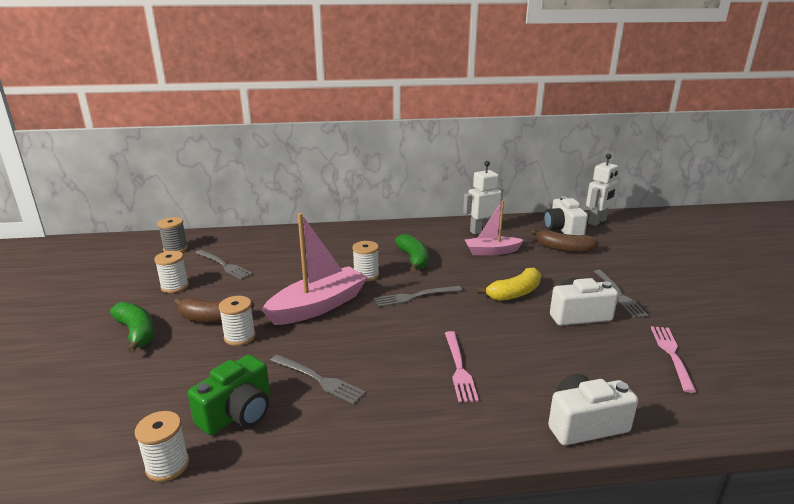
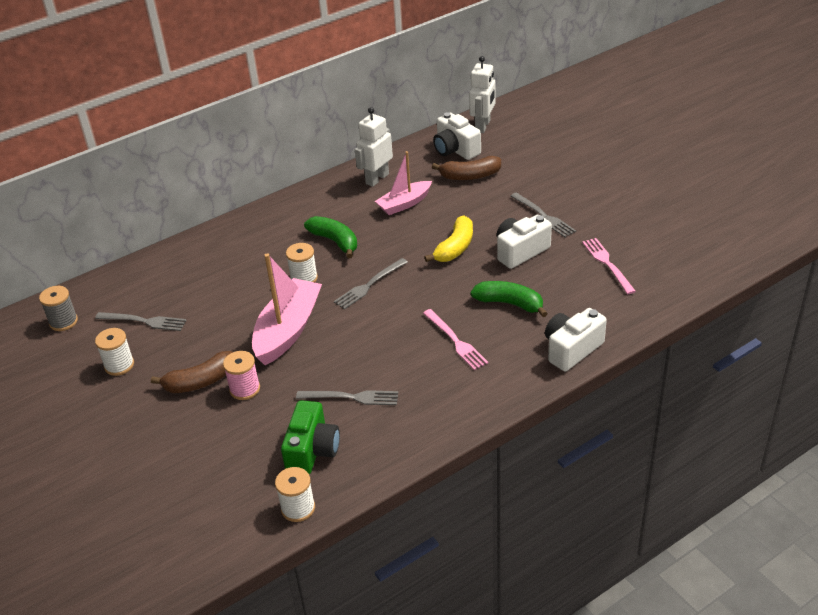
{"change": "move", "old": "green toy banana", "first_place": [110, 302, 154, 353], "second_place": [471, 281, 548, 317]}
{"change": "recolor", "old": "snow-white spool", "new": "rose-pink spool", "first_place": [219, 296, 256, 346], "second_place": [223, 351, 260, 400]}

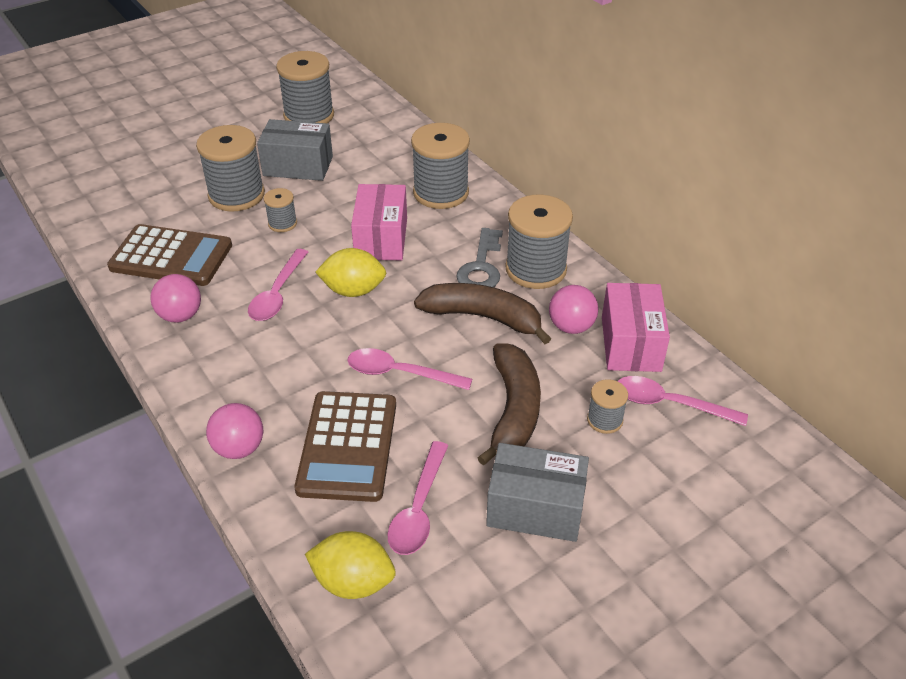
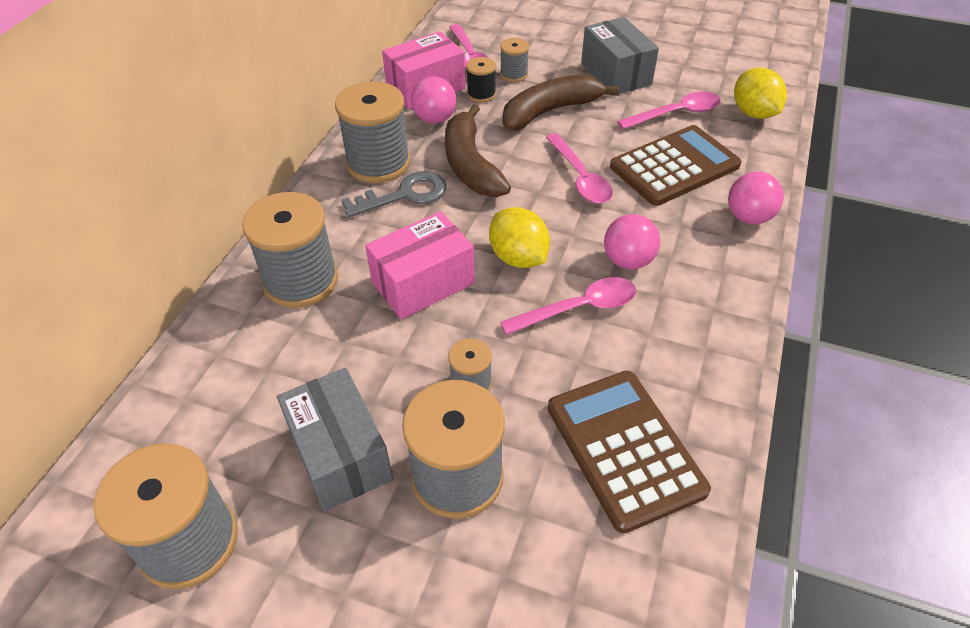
{"change": "insert", "new": "black spool", "second_place": [466, 57, 496, 102]}
{"change": "move", "old": "rose-pink play ball", "first_place": [150, 274, 201, 323], "second_place": [604, 214, 660, 270]}

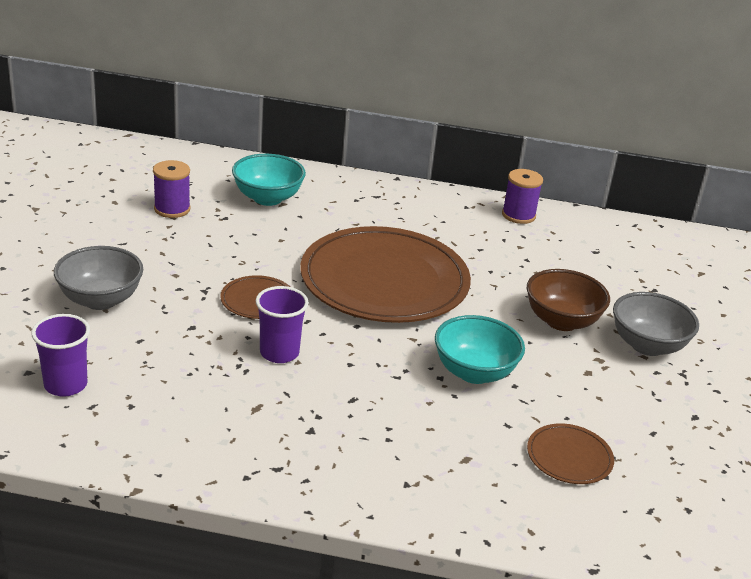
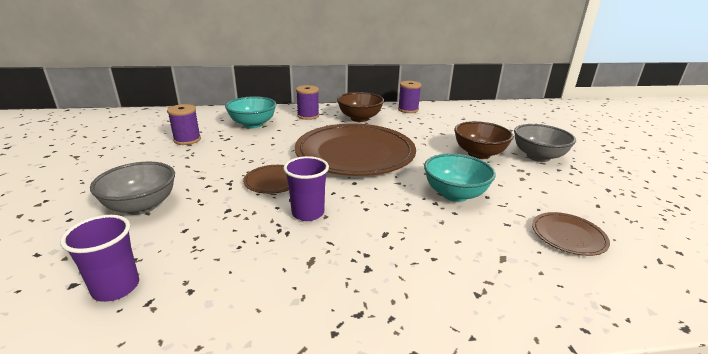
{"change": "insert", "new": "purple spool", "second_place": [296, 85, 319, 120]}
{"change": "insert", "new": "brown deep dish", "second_place": [337, 92, 384, 122]}

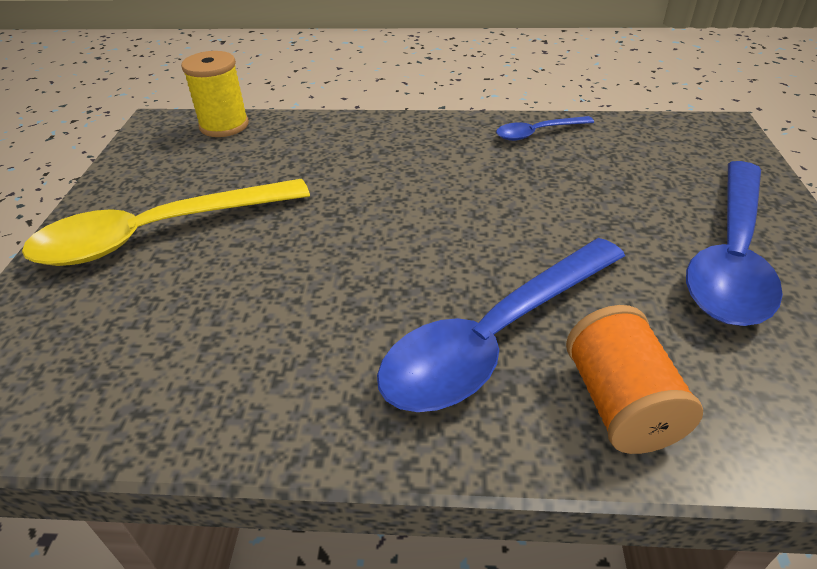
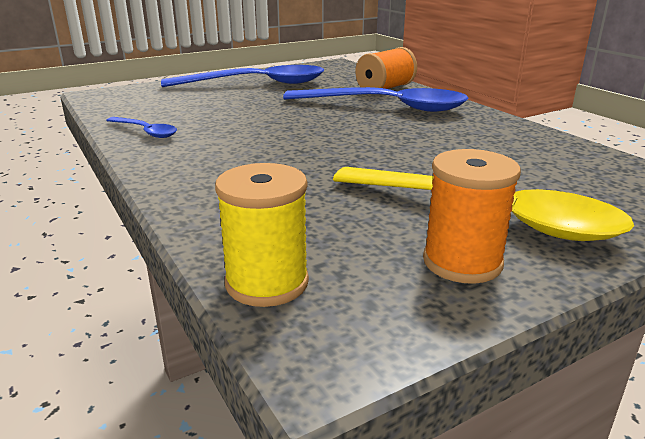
{"change": "insert", "new": "orange-coloured spool", "second_place": [423, 149, 521, 284]}

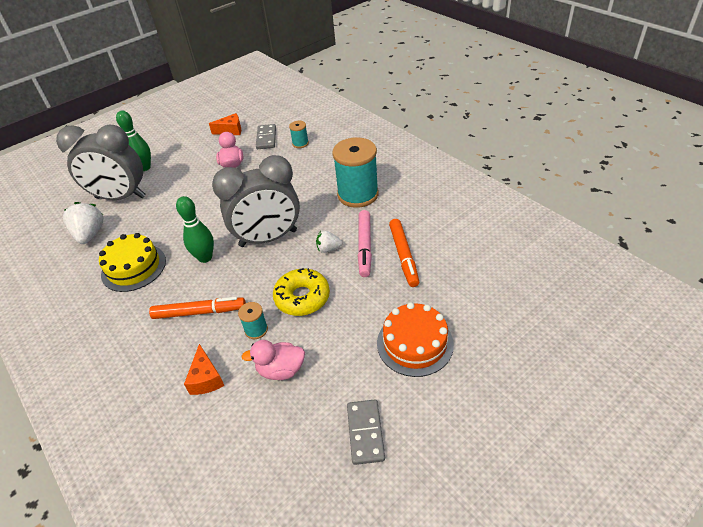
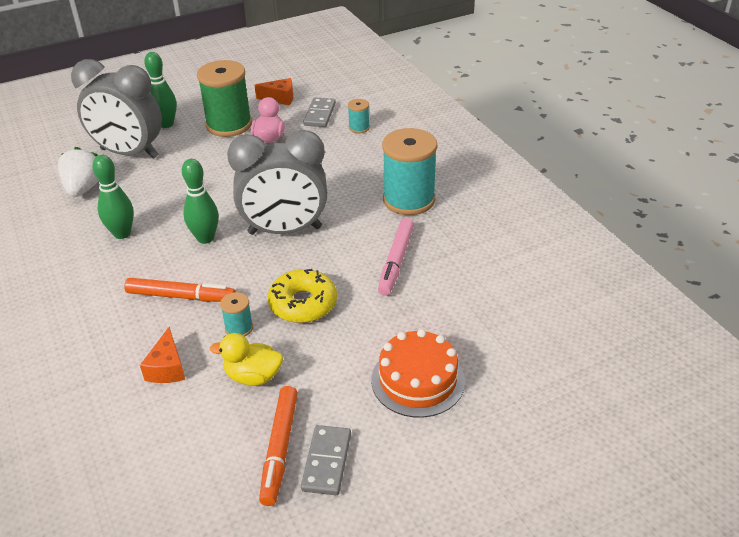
{"change": "delete", "old": "snow-white berry", "first_place": [316, 231, 342, 253]}
{"change": "insert", "new": "green spool", "second_place": [197, 60, 252, 137]}
{"change": "move", "old": "orange-coloured felt pen", "first_place": [389, 219, 419, 287], "second_place": [259, 386, 298, 506]}
{"change": "replace", "old": "golden gateau", "new": "green skittle", "first_place": [99, 233, 166, 292], "second_place": [92, 155, 134, 239]}
{"change": "recolor", "old": "rose-pink rubber duck", "new": "golden rubber duck", "first_place": [241, 340, 305, 380], "second_place": [210, 333, 283, 386]}

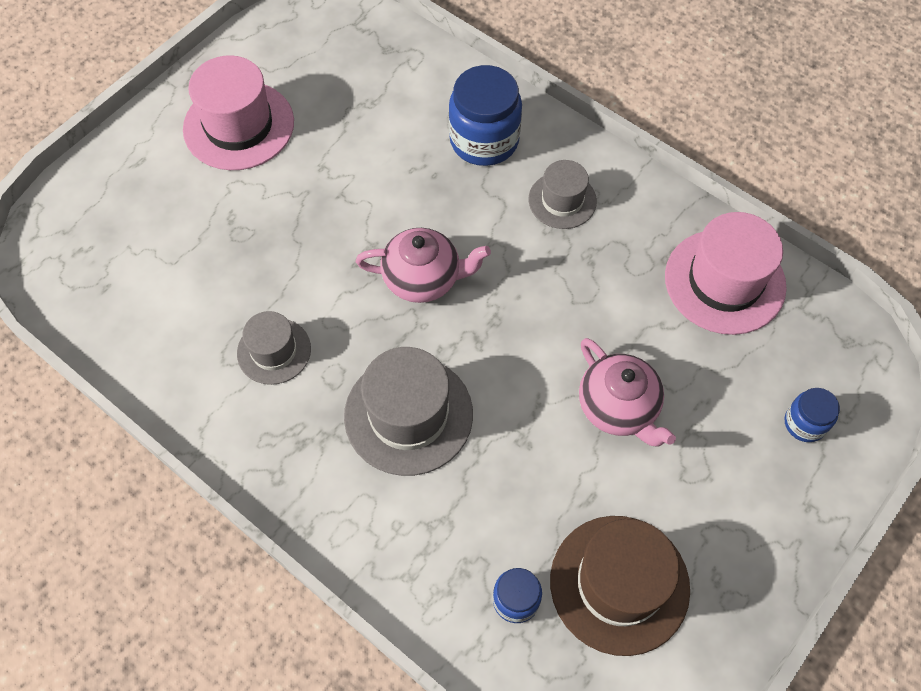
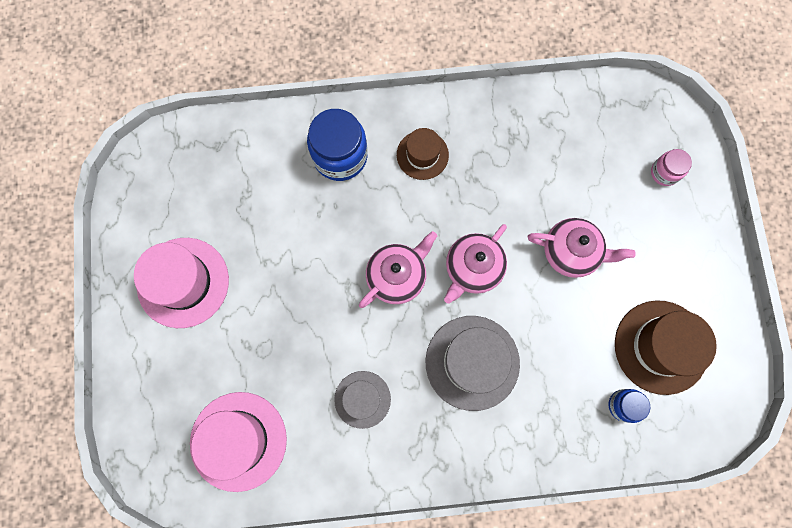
{"change": "insert", "new": "rose-pink teapot", "second_place": [444, 224, 507, 304]}
{"change": "move", "old": "rose-pink tall hat", "first_place": [665, 212, 787, 335], "second_place": [190, 392, 287, 492]}
{"change": "recolor", "old": "ash-grey tall hat", "new": "brown tall hat", "first_place": [528, 160, 597, 229], "second_place": [397, 128, 449, 180]}
{"change": "recolor", "old": "blue preserve jar", "new": "rose-pink preserve jar", "first_place": [785, 388, 840, 442], "second_place": [651, 149, 692, 186]}

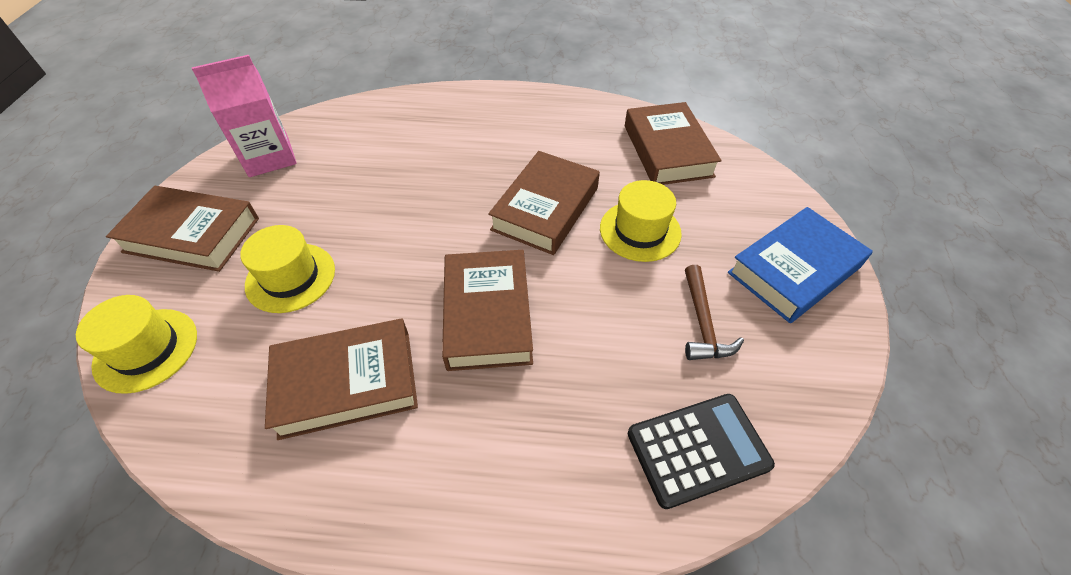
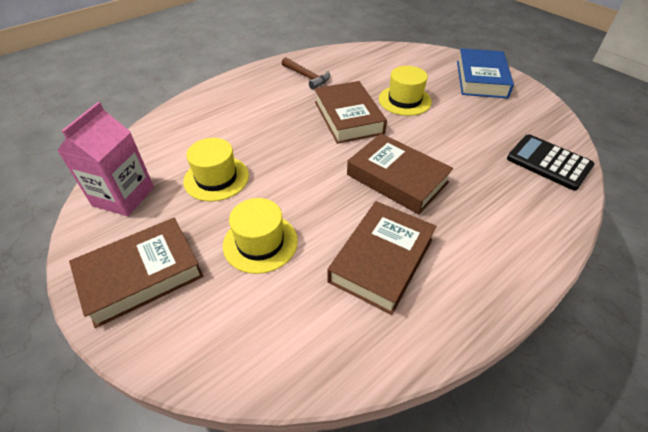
{"change": "delete", "old": "brown book", "first_place": [625, 102, 722, 185]}
{"change": "move", "old": "golden tall hat", "first_place": [76, 295, 197, 394], "second_place": [183, 138, 249, 201]}
{"change": "move", "old": "brown carpenter's hammer", "first_place": [685, 265, 744, 360], "second_place": [282, 57, 330, 90]}
{"change": "rotate", "old": "black pocket calculator", "first_place": [628, 394, 775, 509], "second_place": [507, 134, 594, 190], "degrees": -75}

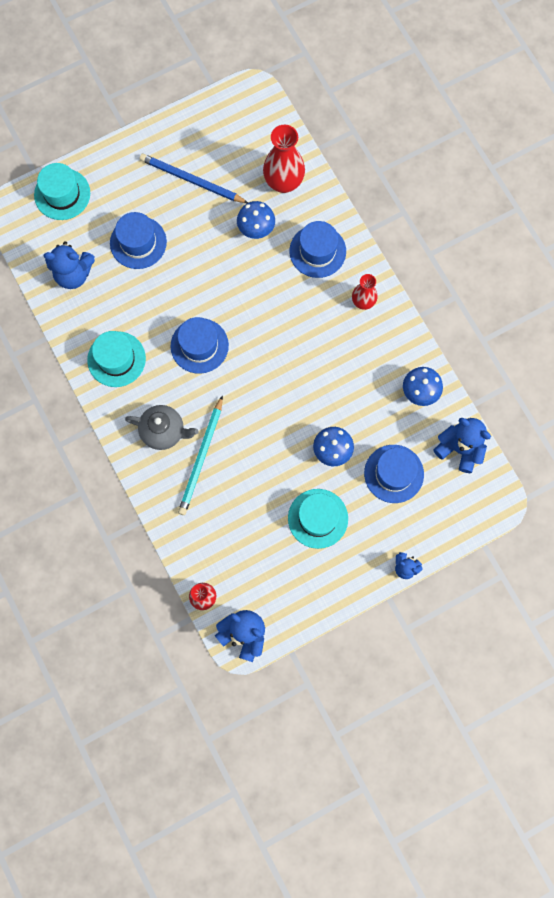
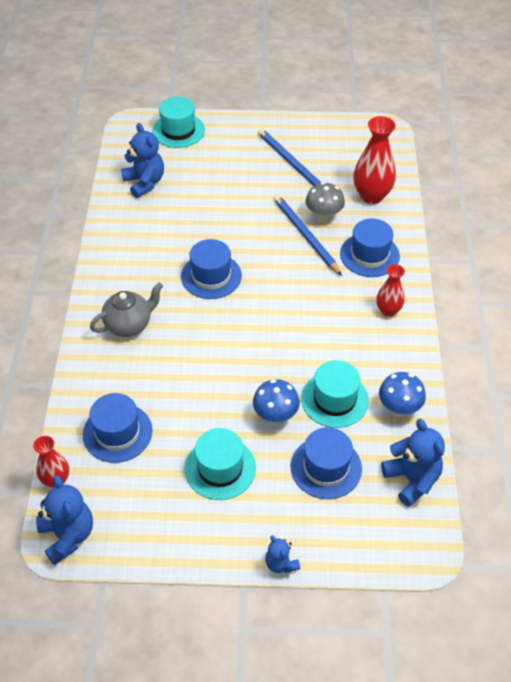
{"change": "delete", "old": "aqua lead pencil", "first_place": [178, 395, 223, 515]}
{"change": "insert", "new": "blue lead pencil", "second_place": [273, 194, 342, 276]}
{"change": "move", "old": "aqua tall hat", "first_place": [87, 331, 146, 387], "second_place": [301, 360, 369, 428]}
{"change": "move", "old": "blue tall hat", "first_place": [110, 212, 167, 269], "second_place": [83, 393, 153, 463]}
{"change": "recolor", "old": "blue mushroom", "new": "ash-grey mushroom", "first_place": [237, 201, 275, 239], "second_place": [306, 182, 345, 223]}
{"change": "rotate", "old": "blue stuffed bear", "first_place": [44, 241, 95, 289], "second_place": [121, 123, 164, 198], "degrees": -150}
{"change": "rotate", "old": "ash-grey teapot", "first_place": [125, 405, 199, 450], "second_place": [90, 282, 163, 337], "degrees": -75}

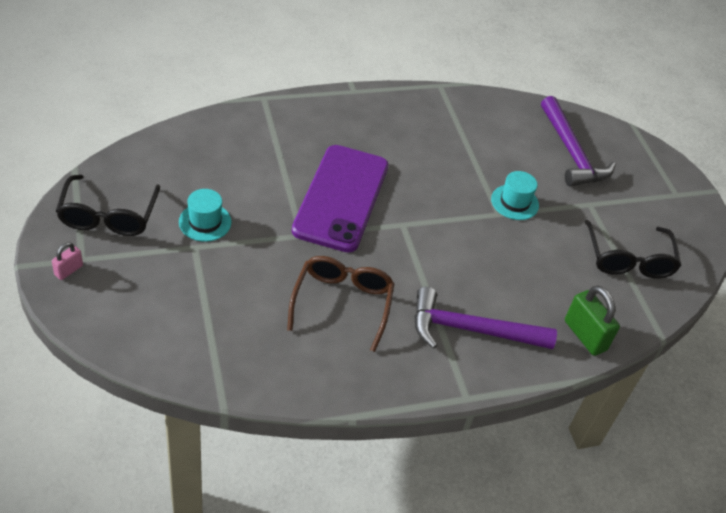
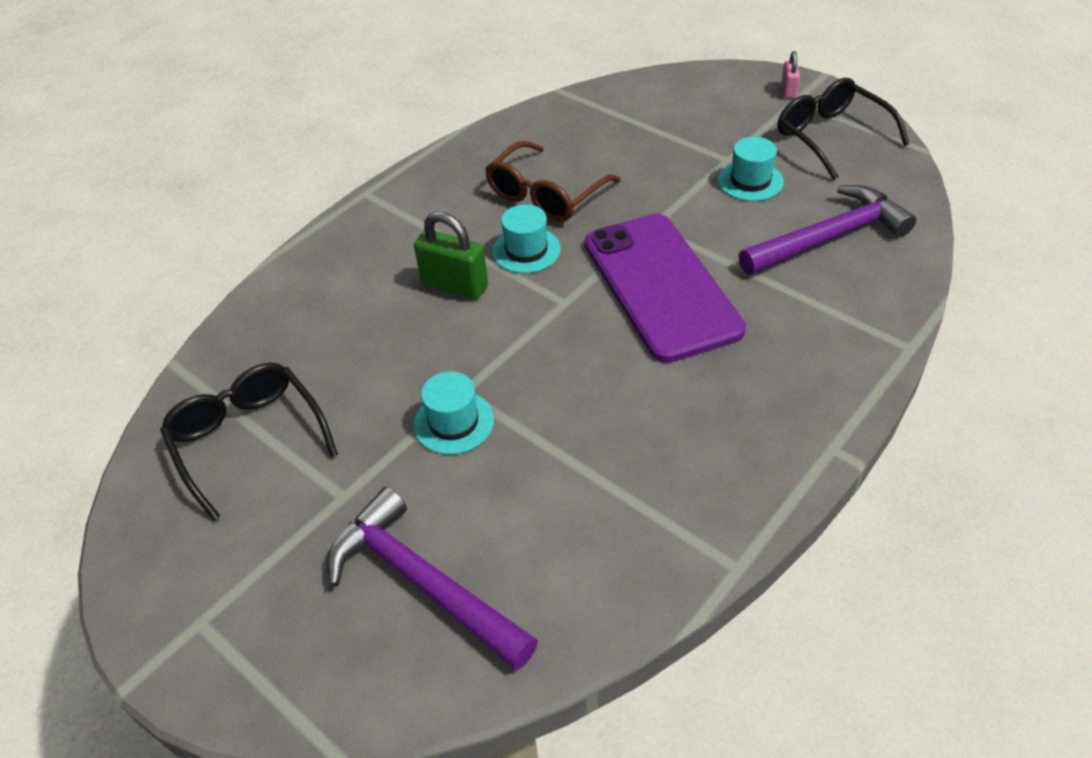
{"change": "insert", "new": "aqua tall hat", "second_place": [492, 204, 561, 273]}
{"change": "move", "old": "purple carpenter's hammer", "first_place": [414, 287, 557, 349], "second_place": [739, 185, 916, 275]}
{"change": "move", "old": "green padlock", "first_place": [565, 286, 620, 356], "second_place": [414, 212, 488, 300]}
{"change": "rotate", "old": "brown glasses", "first_place": [287, 256, 395, 352], "second_place": [485, 141, 621, 222], "degrees": 60}

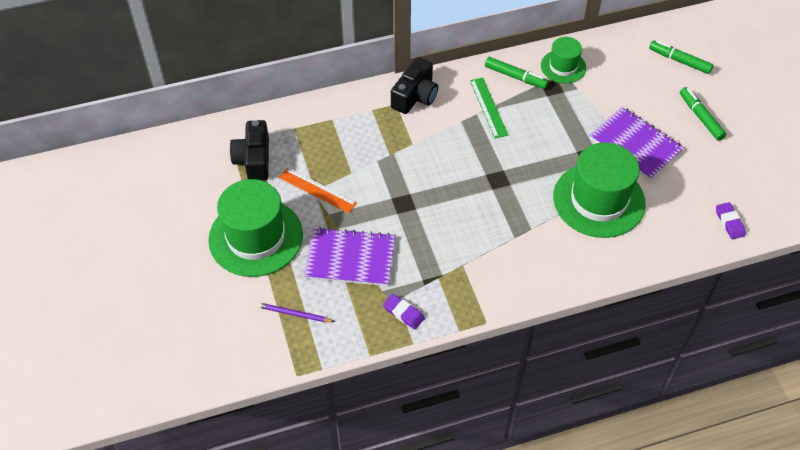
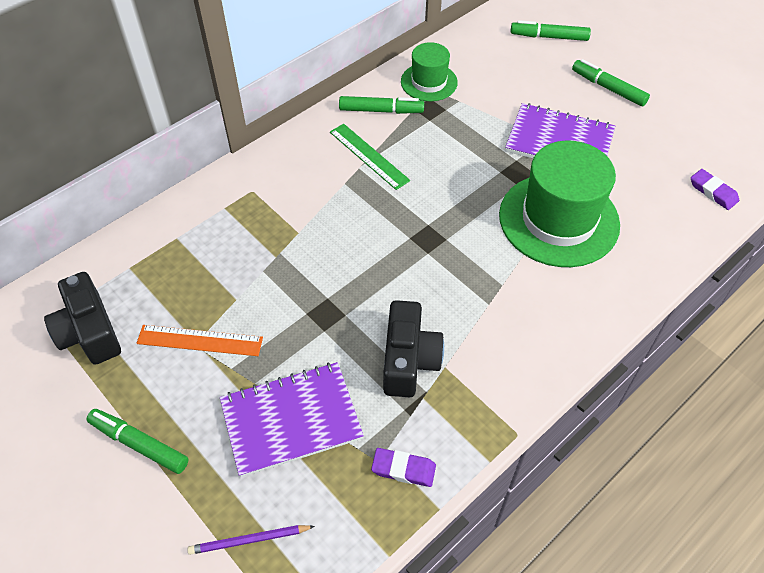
{"change": "move", "old": "black camera", "first_place": [391, 57, 438, 114], "second_place": [383, 300, 444, 397]}
{"change": "replace", "old": "green tall hat", "new": "green felt pen", "first_place": [208, 179, 303, 277], "second_place": [86, 409, 189, 474]}

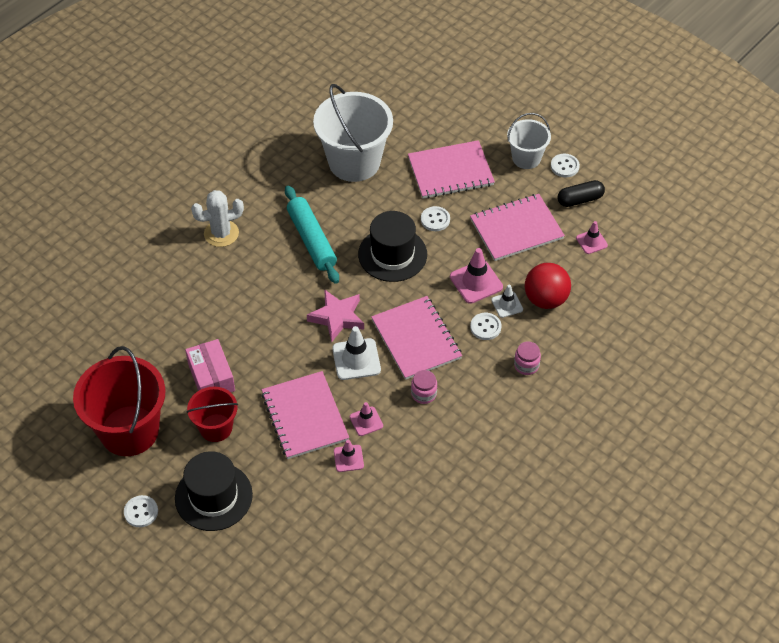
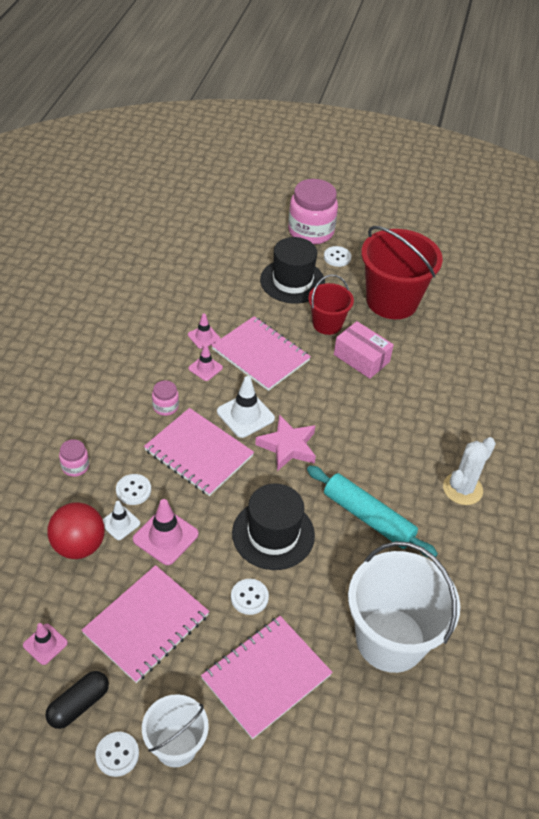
{"change": "insert", "new": "rose-pink preserve jar", "second_place": [288, 179, 338, 245]}

